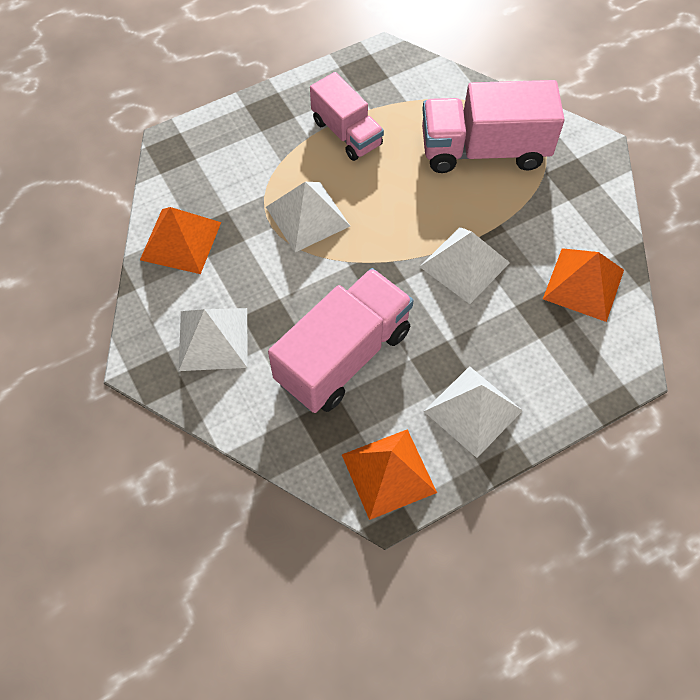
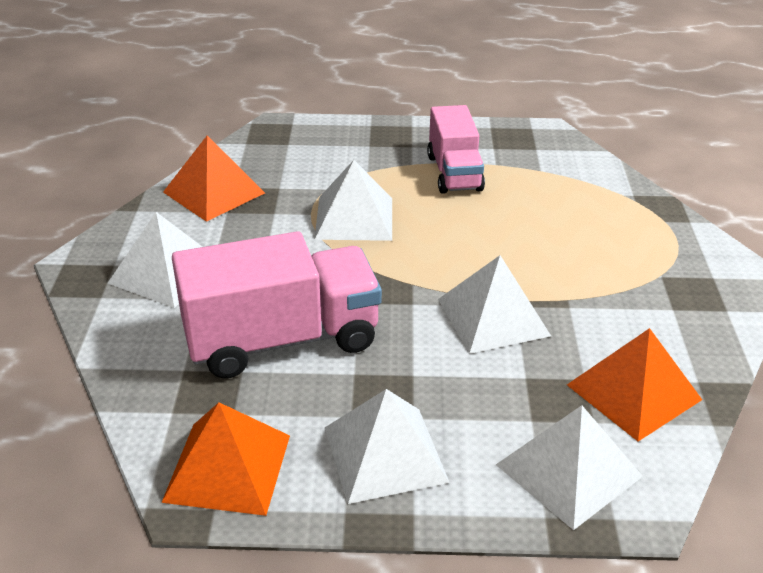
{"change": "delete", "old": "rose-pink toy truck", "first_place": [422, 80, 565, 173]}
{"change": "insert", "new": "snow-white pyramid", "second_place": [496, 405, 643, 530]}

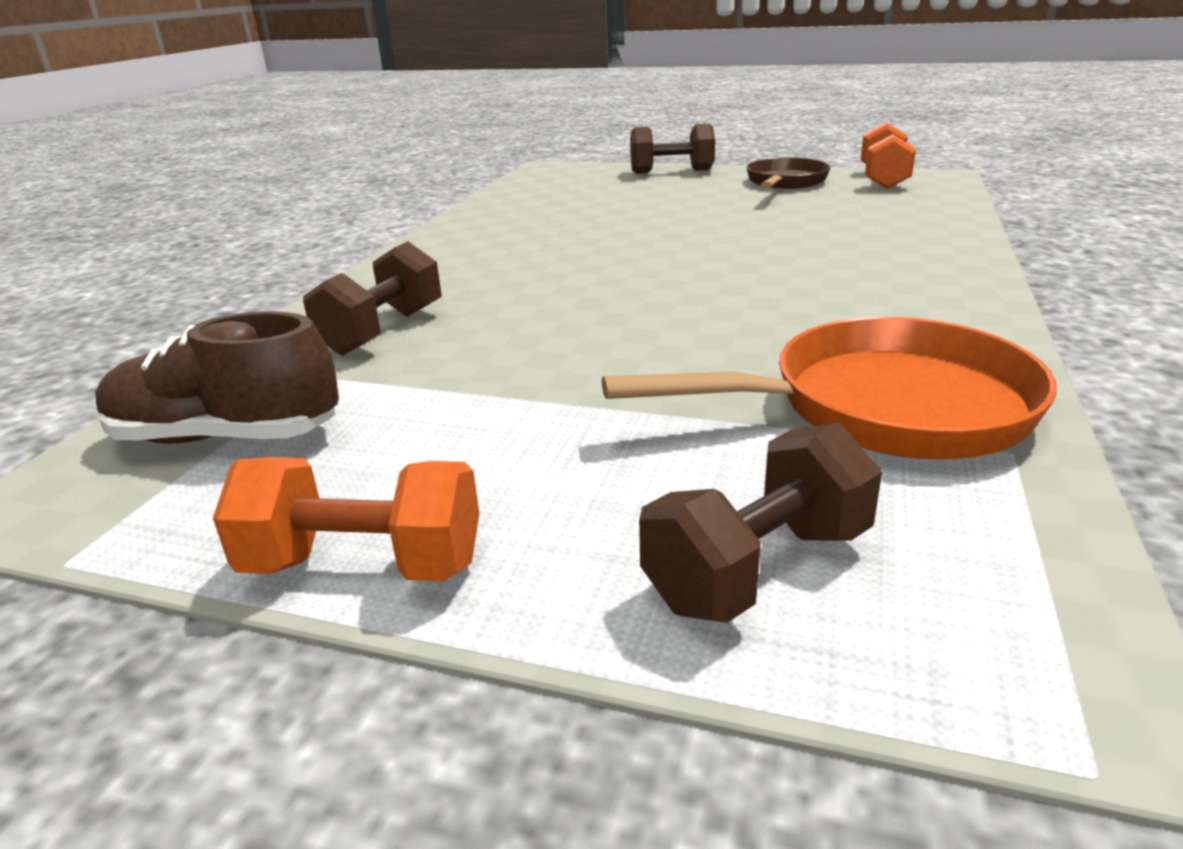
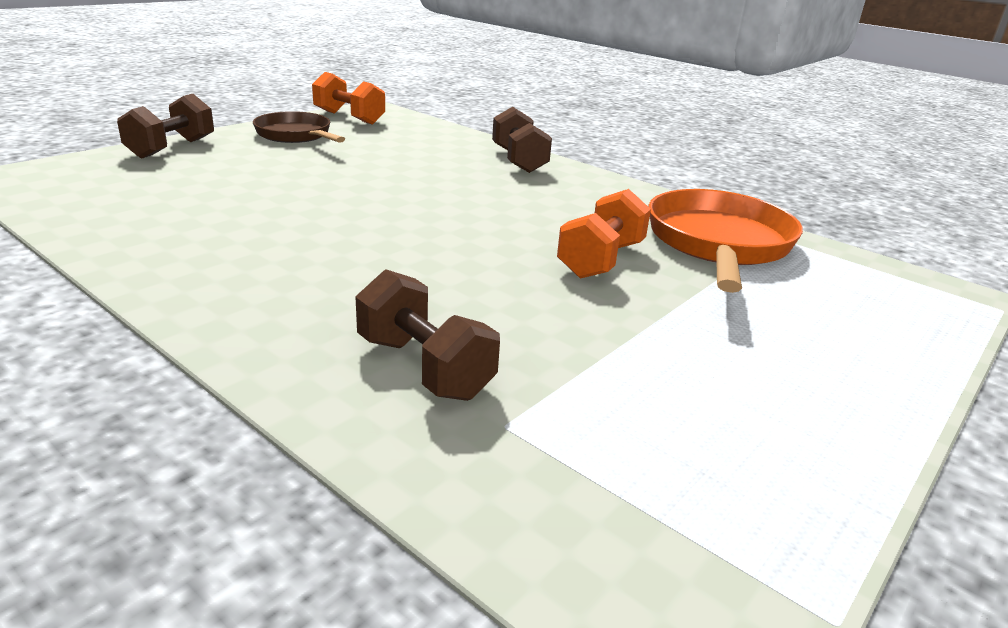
{"change": "delete", "old": "brown lace-up shoe", "first_place": [95, 311, 339, 444]}
{"change": "move", "old": "orange-coloured dumbbell", "first_place": [213, 457, 479, 581], "second_place": [557, 189, 651, 279]}
{"change": "move", "old": "brown dumbbell", "first_place": [639, 423, 882, 623], "second_place": [492, 107, 552, 173]}

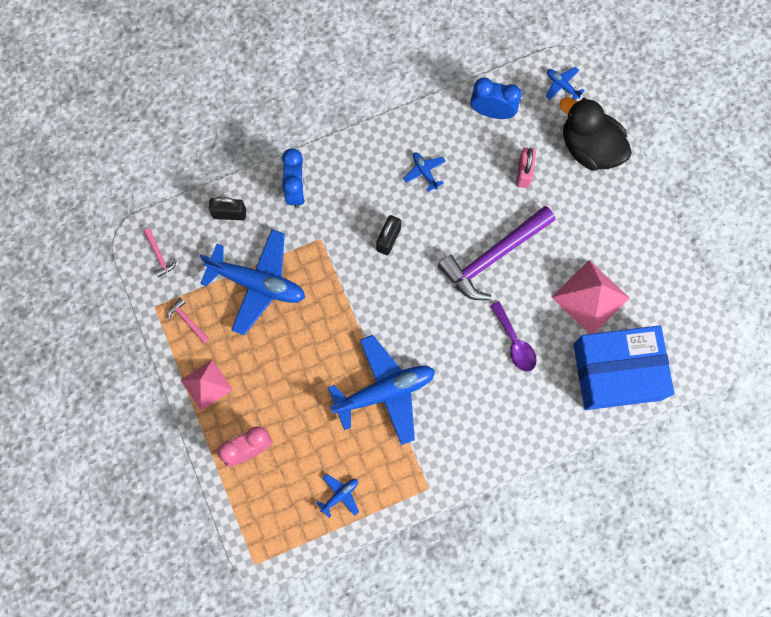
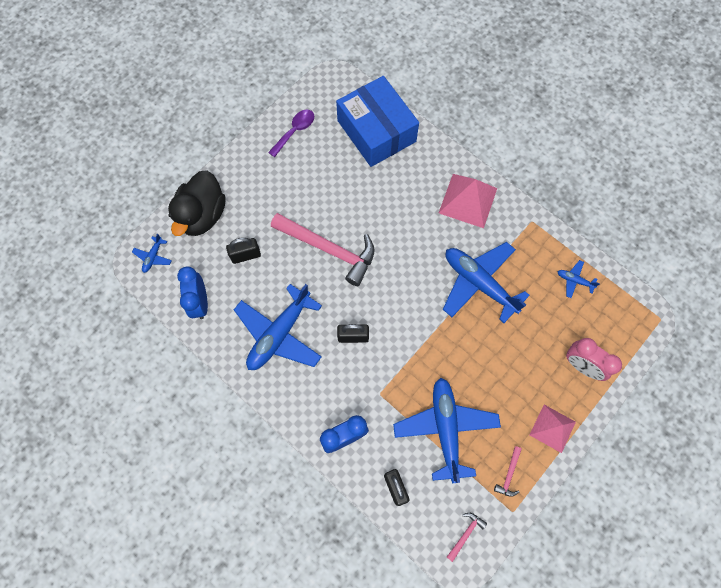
{"change": "move", "old": "purple teaspoon", "first_place": [490, 301, 537, 372], "second_place": [268, 110, 314, 157]}
{"change": "move", "old": "rose-pink pyramid", "first_place": [551, 260, 630, 334], "second_place": [439, 174, 497, 228]}
{"change": "recolor", "old": "purple carpenter's hammer", "new": "rose-pink carpenter's hammer", "first_place": [438, 206, 555, 300], "second_place": [271, 213, 375, 286]}
{"change": "recolor", "old": "rose-pink padlock", "new": "black padlock", "first_place": [516, 147, 536, 188], "second_place": [226, 238, 261, 264]}
{"change": "resize", "old": "blue plane", "first_place": [403, 153, 446, 192], "second_place": [234, 284, 322, 370], "factor": 2.33}

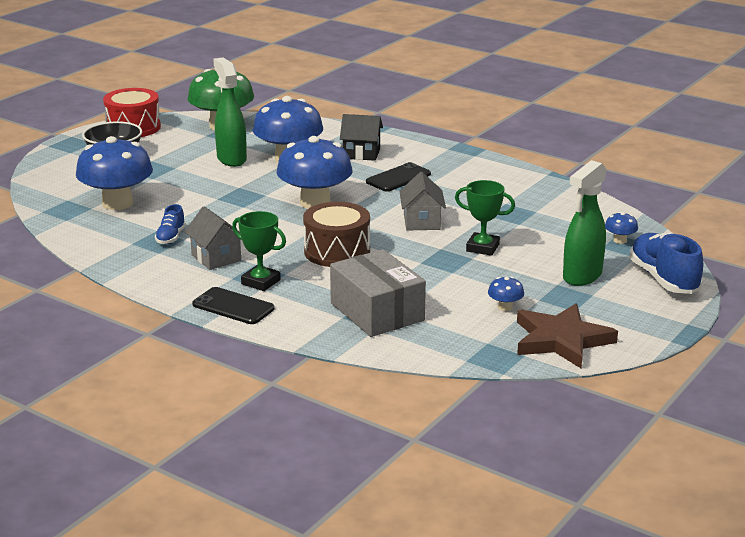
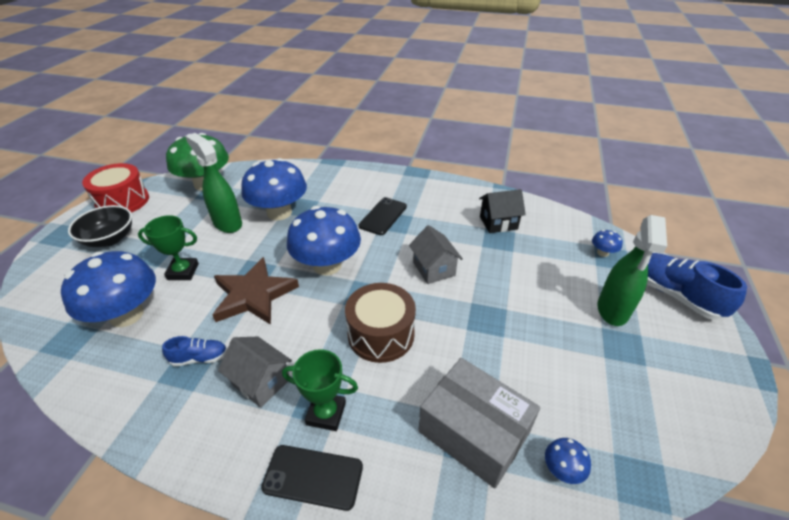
{"change": "move", "old": "black cottage", "first_place": [340, 114, 383, 161], "second_place": [479, 189, 526, 233]}
{"change": "move", "old": "green trophy", "first_place": [455, 180, 515, 256], "second_place": [138, 215, 199, 280]}
{"change": "move", "old": "blue mushroom", "first_place": [488, 277, 524, 311], "second_place": [545, 438, 591, 484]}
{"change": "move", "old": "brown star shape", "first_place": [517, 304, 618, 368], "second_place": [212, 257, 299, 325]}
{"change": "rotate", "old": "blue lace-up shoe", "first_place": [155, 204, 186, 244], "second_place": [162, 336, 227, 366], "degrees": -90}

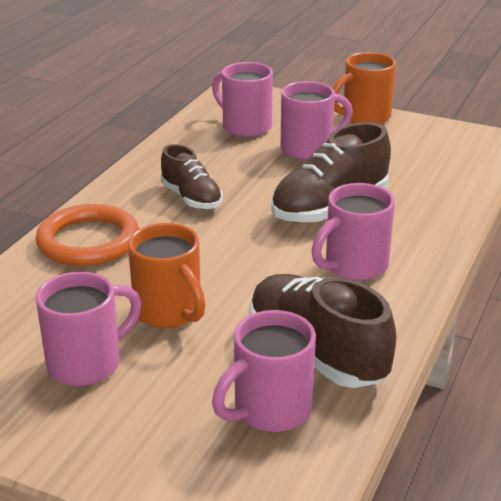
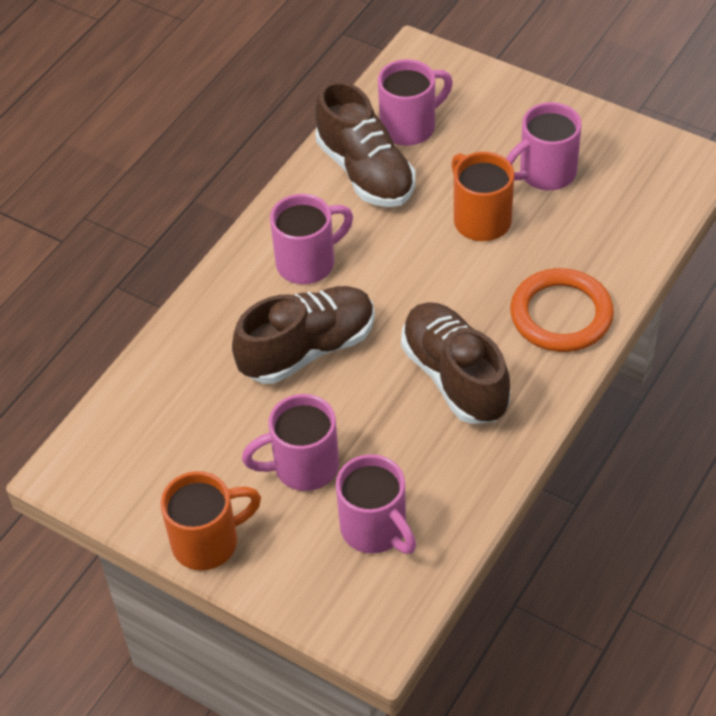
{"change": "resize", "old": "brown lace-up shoe", "first_place": [161, 144, 223, 209], "second_place": [401, 302, 511, 424], "factor": 1.62}

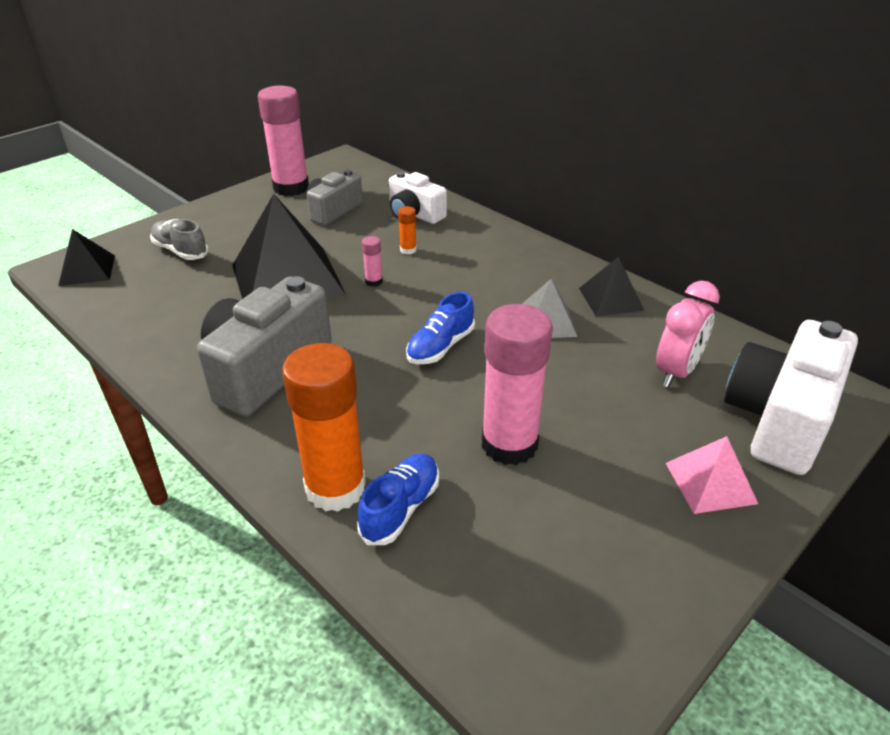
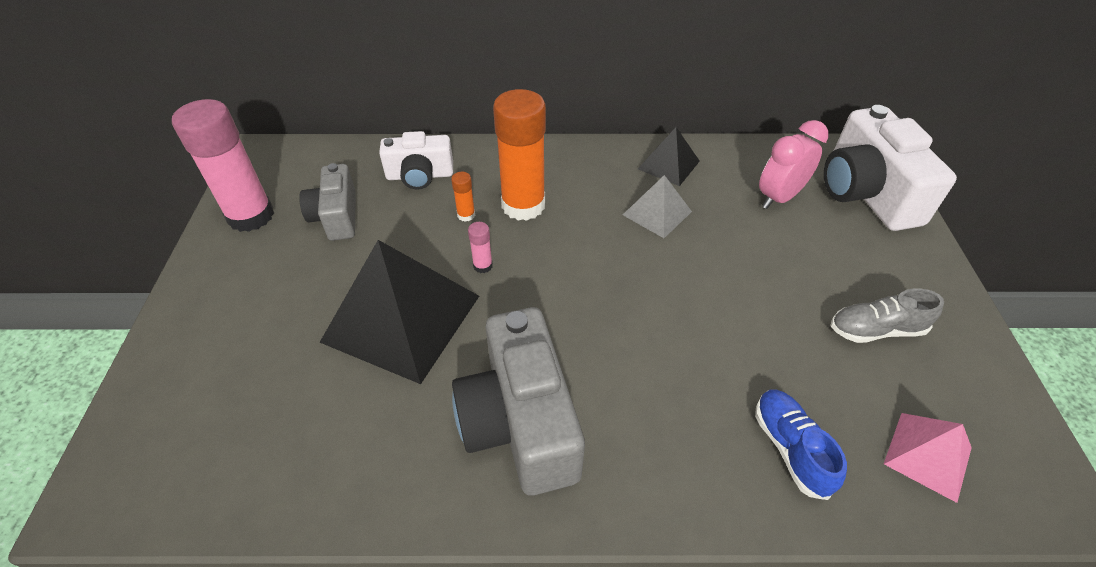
{"change": "delete", "old": "black pyramid", "first_place": [58, 229, 115, 286]}
{"change": "delete", "old": "blue lace-up shoe", "first_place": [406, 292, 475, 364]}
{"change": "delete", "old": "rose-pink glue stick", "first_place": [482, 304, 553, 465]}
{"change": "move", "old": "ash-grey lace-up shoe", "first_place": [150, 219, 209, 260], "second_place": [831, 288, 944, 343]}
{"change": "move", "old": "orange-coloured glue stick", "first_place": [282, 343, 366, 512], "second_place": [493, 89, 546, 221]}
{"change": "move", "old": "rose-pink pyramid", "first_place": [666, 436, 758, 514], "second_place": [884, 413, 972, 503]}
{"change": "rotate", "old": "rose-pink bedside clock", "first_place": [656, 281, 720, 387], "second_place": [759, 120, 829, 209], "degrees": -120}

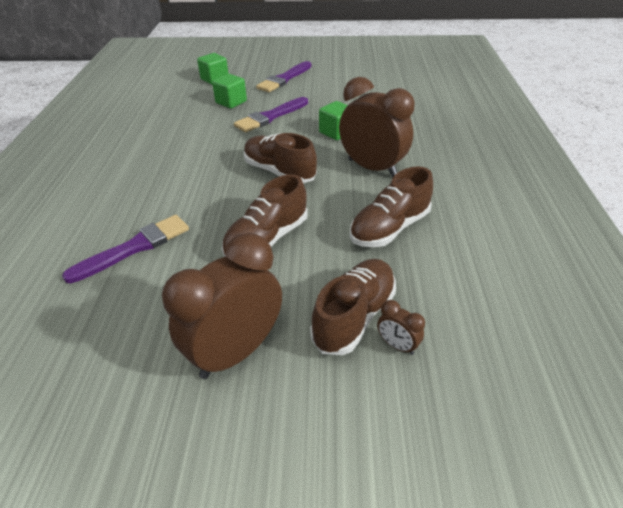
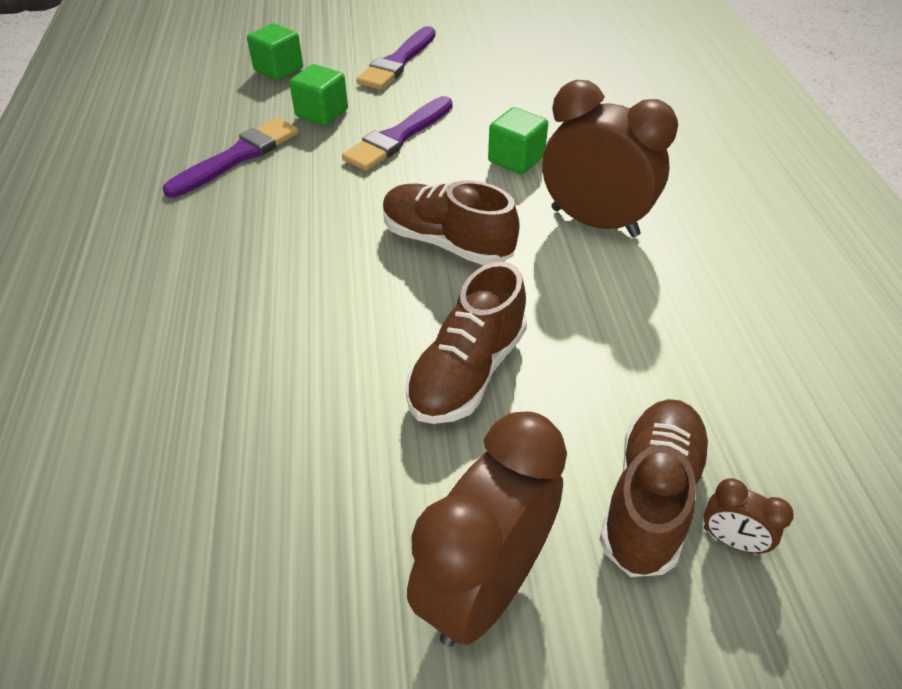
{"change": "delete", "old": "brown lace-up shoe", "first_place": [350, 167, 433, 247]}
{"change": "move", "old": "purple brush", "first_place": [62, 215, 189, 283], "second_place": [163, 117, 299, 198]}

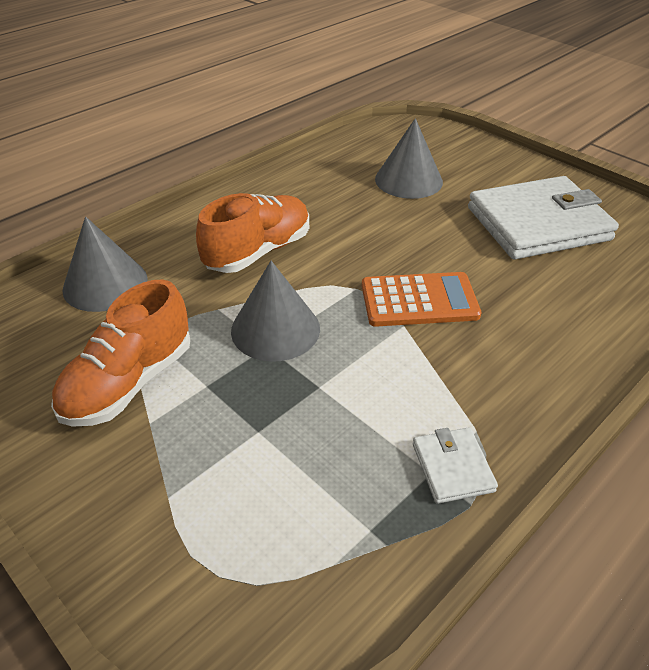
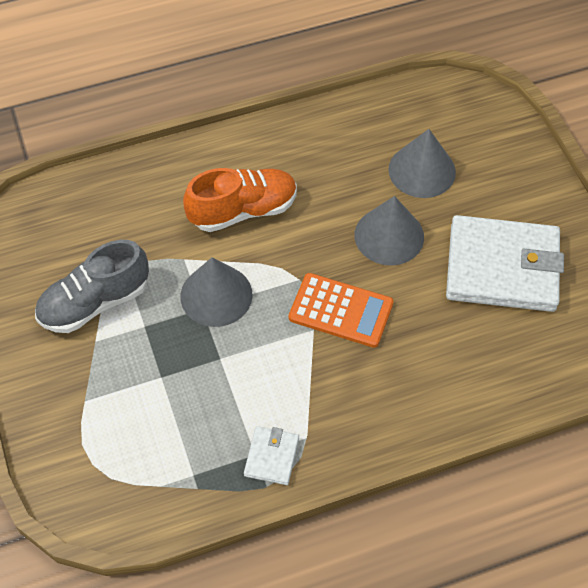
{"change": "move", "old": "ash-grey solid cone", "first_place": [62, 217, 148, 312], "second_place": [354, 196, 424, 265]}
{"change": "recolor", "old": "orange-coloured lace-up shoe", "new": "ash-grey lace-up shoe", "first_place": [51, 279, 190, 427], "second_place": [35, 240, 149, 333]}

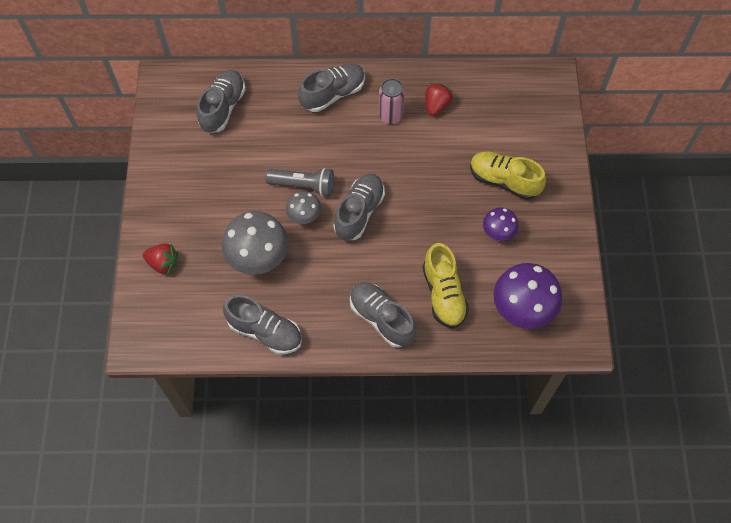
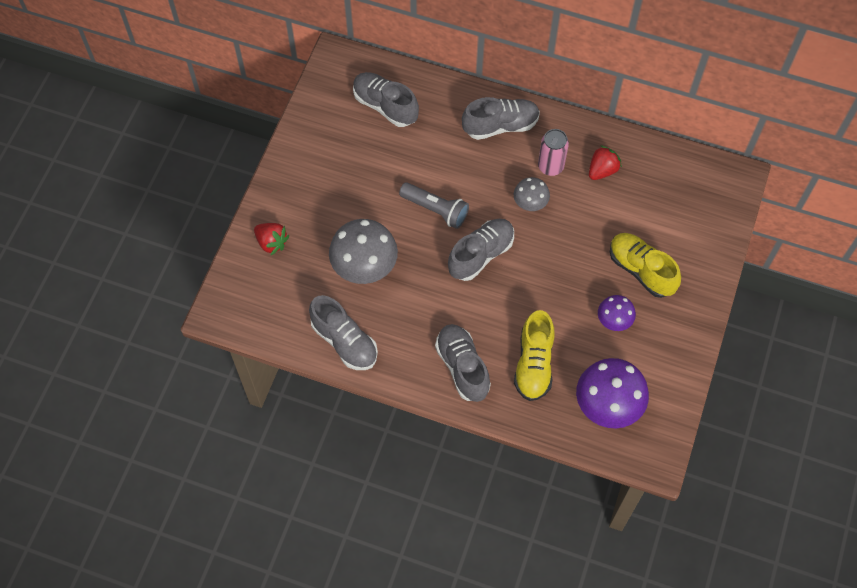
{"change": "move", "old": "ash-grey mushroom", "first_place": [286, 191, 321, 224], "second_place": [514, 177, 550, 211]}
{"change": "rotate", "old": "ash-grey lace-up shoe", "first_place": [197, 70, 246, 133], "second_place": [353, 72, 419, 127], "degrees": -90}

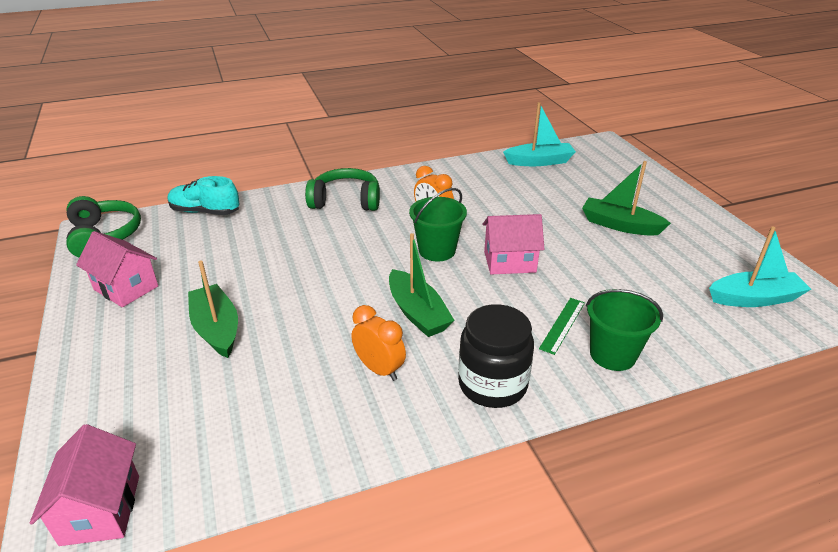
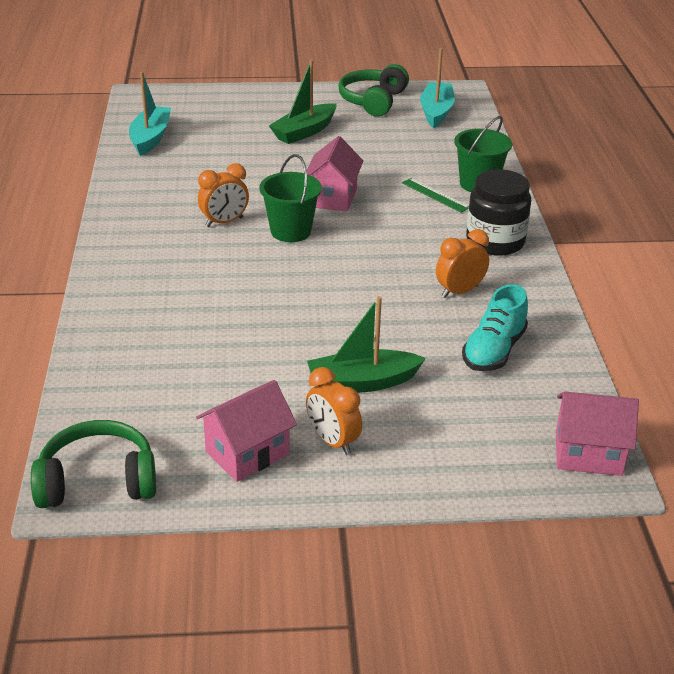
{"change": "delete", "old": "green toy boat", "first_place": [389, 233, 454, 337]}
{"change": "insert", "new": "orange-coloured bedside clock", "second_place": [306, 367, 362, 455]}
{"change": "move", "old": "aqua lace-up shoe", "first_place": [168, 176, 239, 215], "second_place": [462, 284, 528, 371]}
{"change": "move", "old": "green headset", "first_place": [305, 168, 380, 211], "second_place": [338, 64, 409, 117]}

